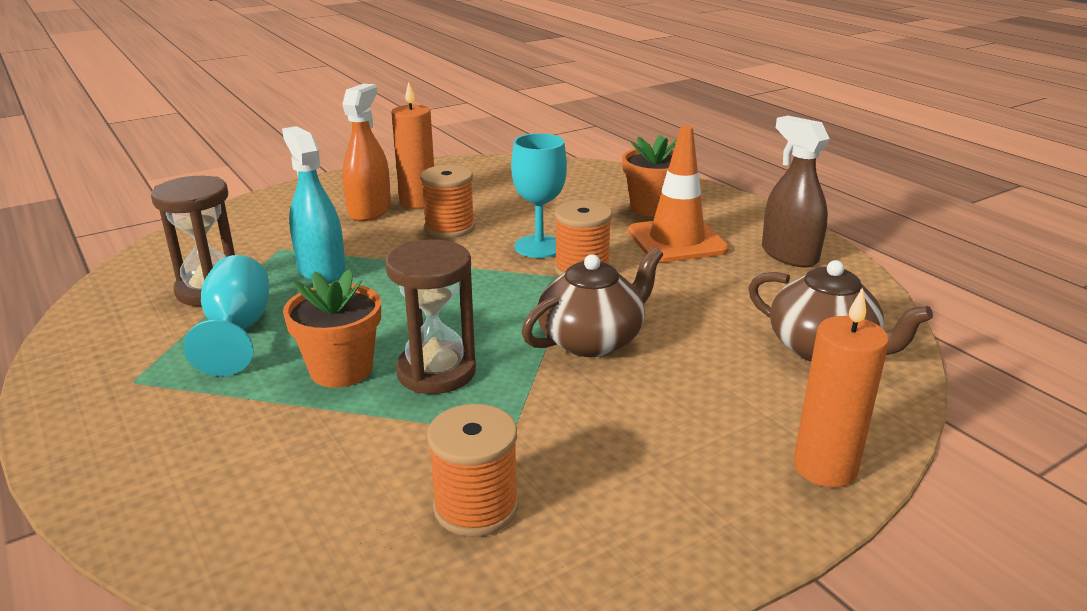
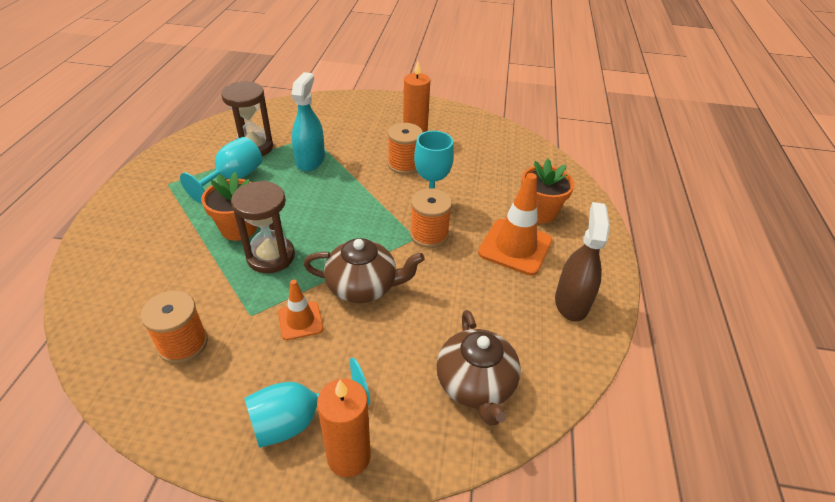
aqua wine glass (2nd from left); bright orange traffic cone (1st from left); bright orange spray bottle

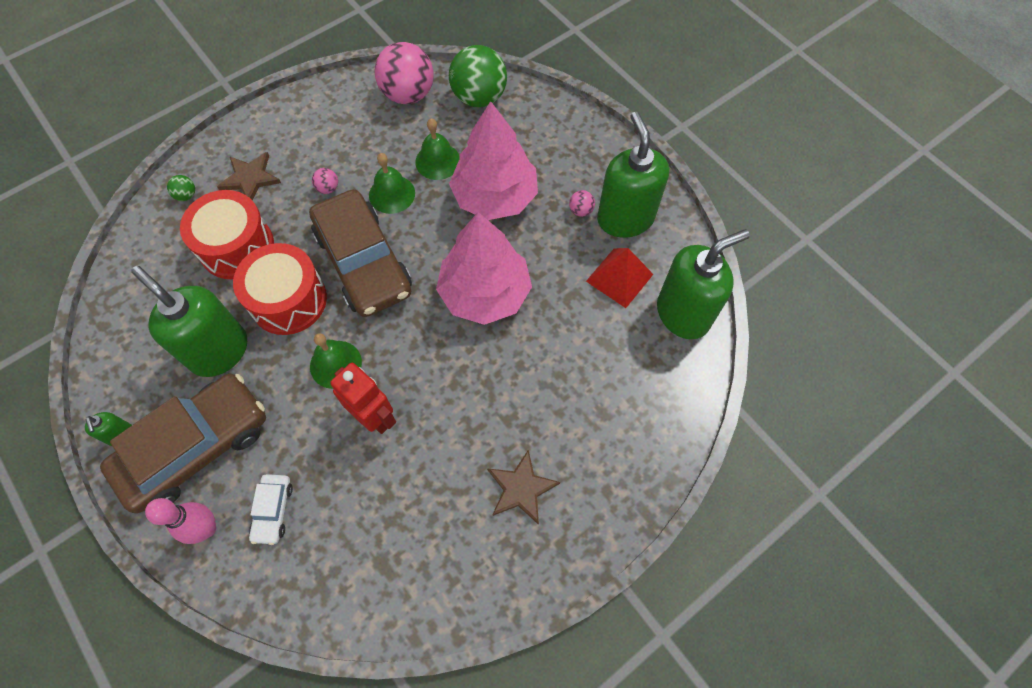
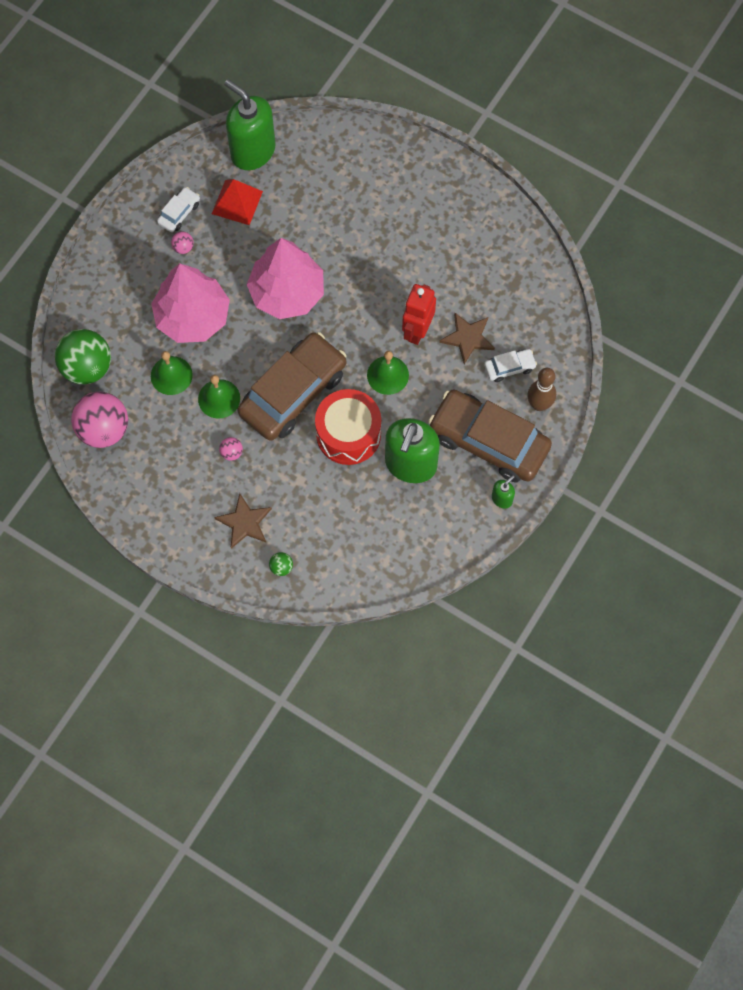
white toy car (1st from left); russet star (2nd from left); russet skittle; crimson snare drum (1st from left in the first image)

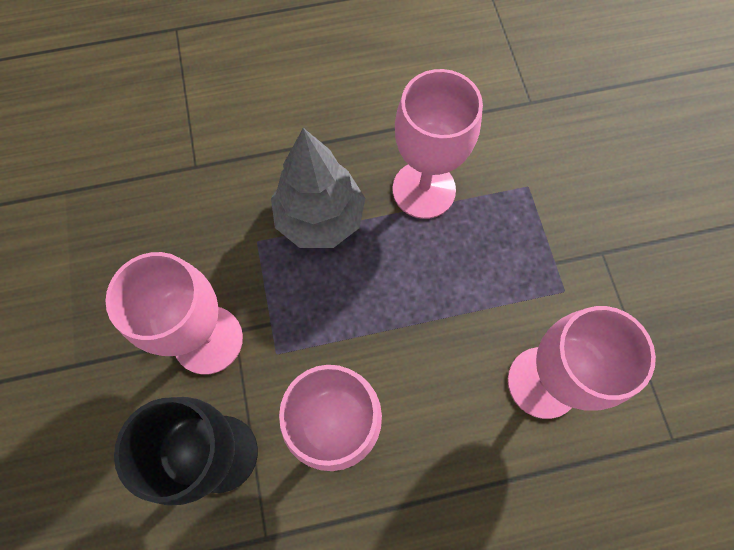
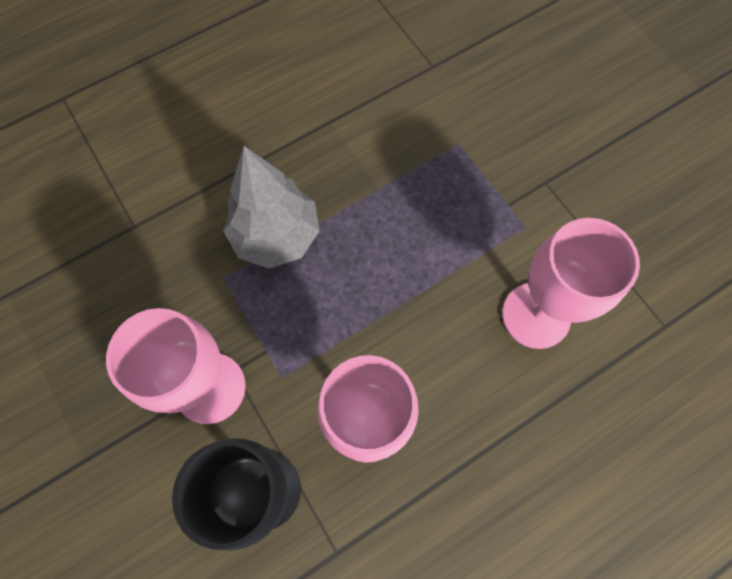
rosy wine glass (3rd from left in the first image)

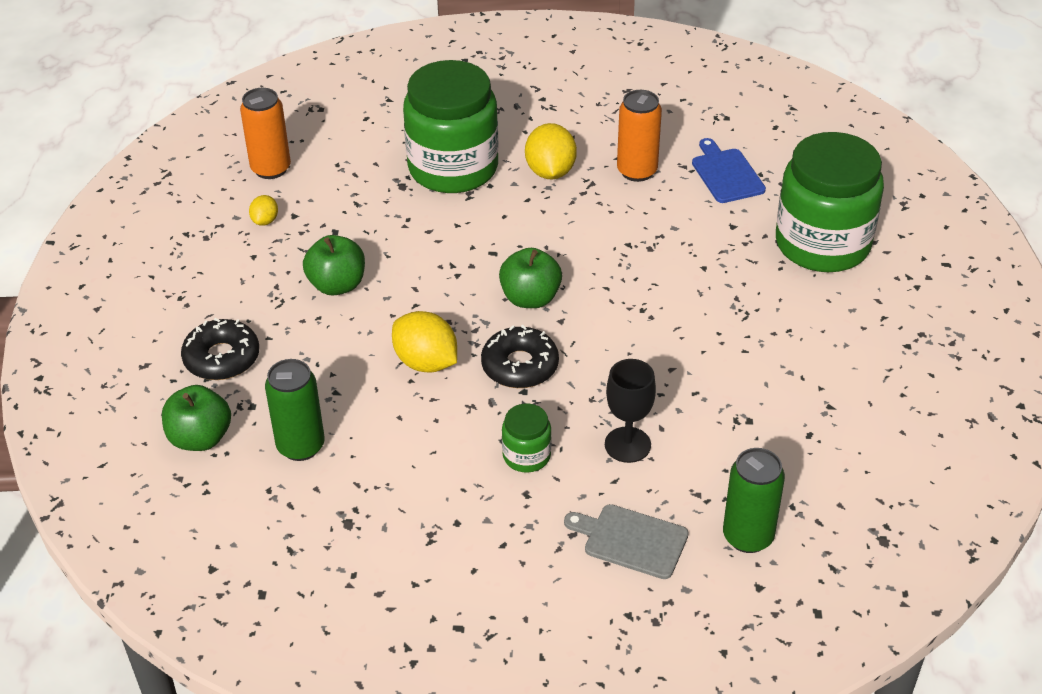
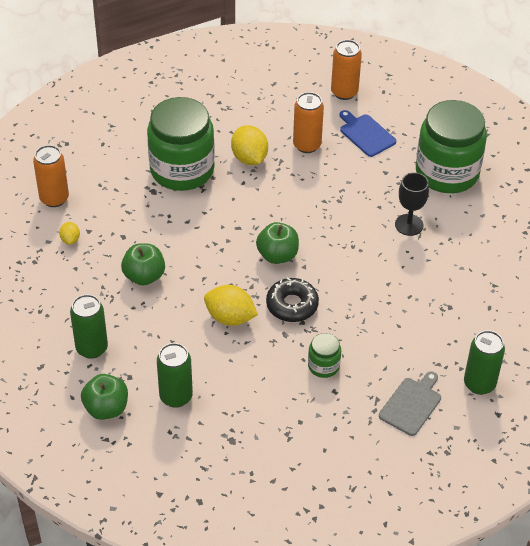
green tin (1st from left); bright orange tin (3rd from left); ash-grey chopping board; black wine glass

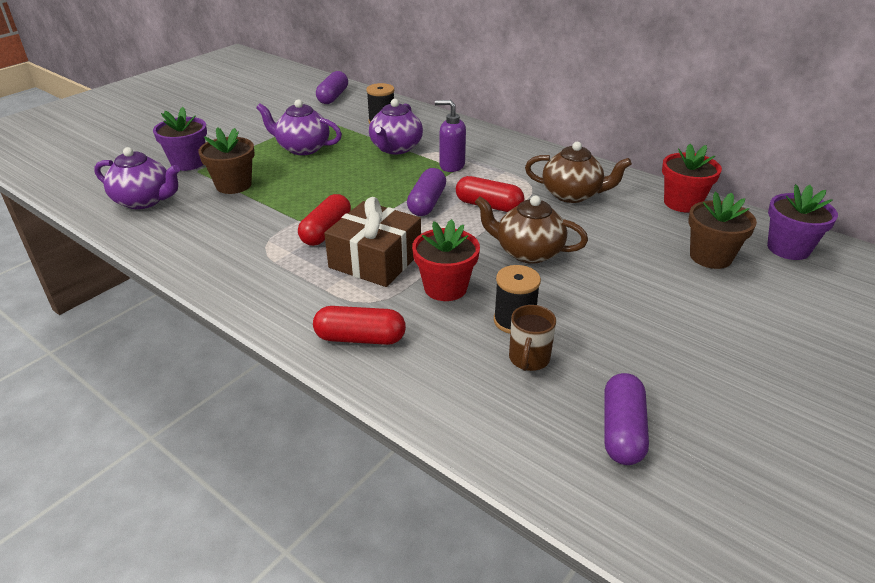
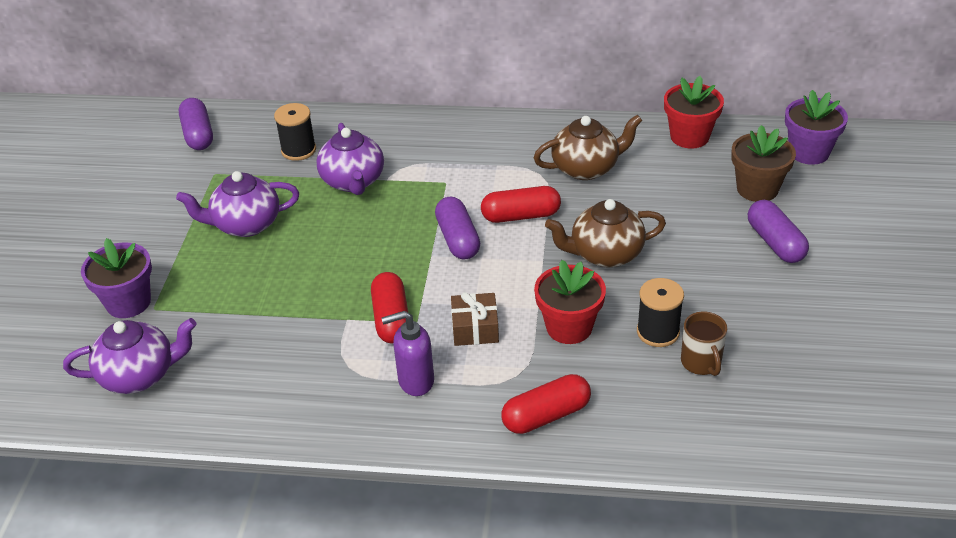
royal purple soap dispenser; russet present; royal purple pill (3rd from left); russet plant pot (1st from left in the first image)

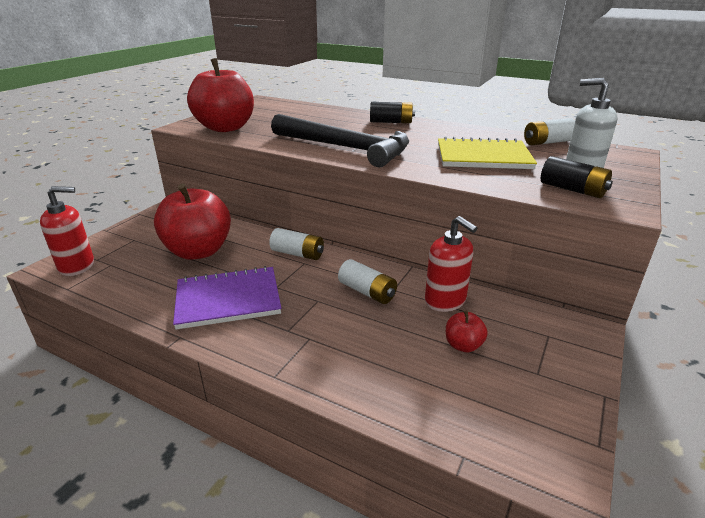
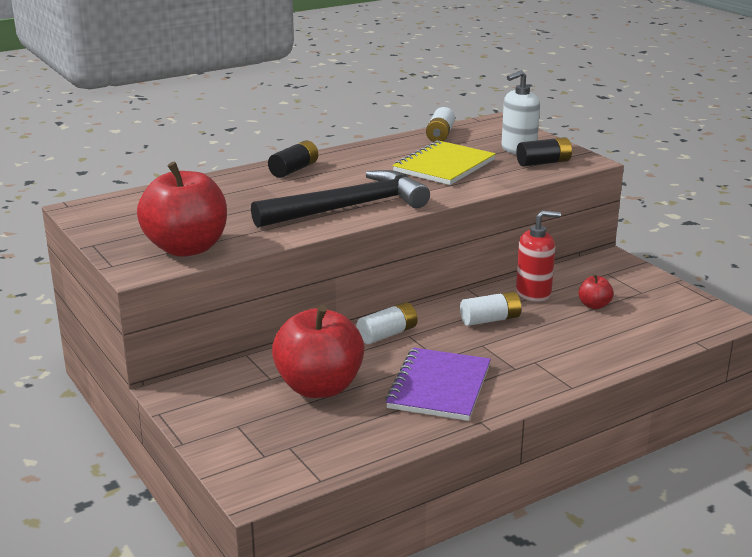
crimson soap dispenser (1st from left in the first image)

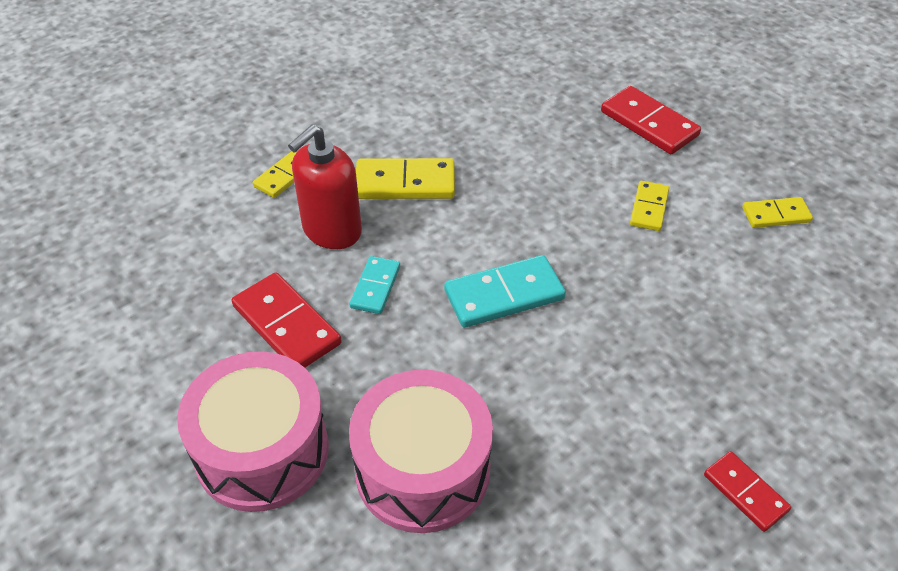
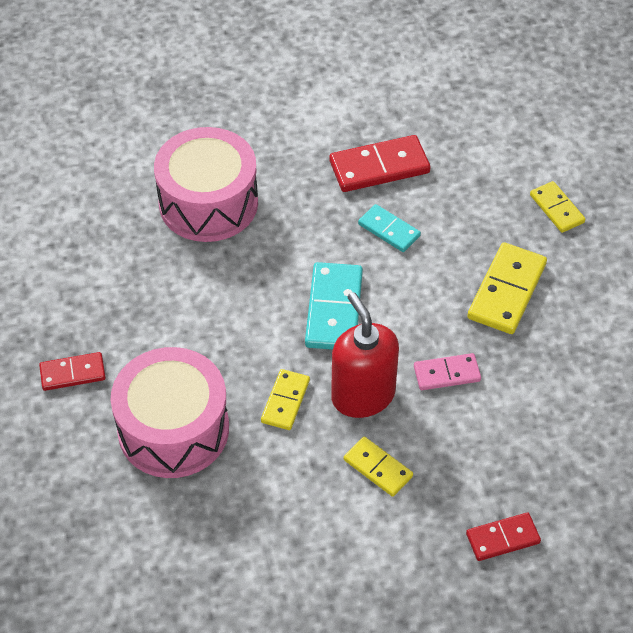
rosy snare drum (1st from left); bright yellow domino (1st from left); crimson soap dispenser; rosy domino; crimson domino (3rd from left)

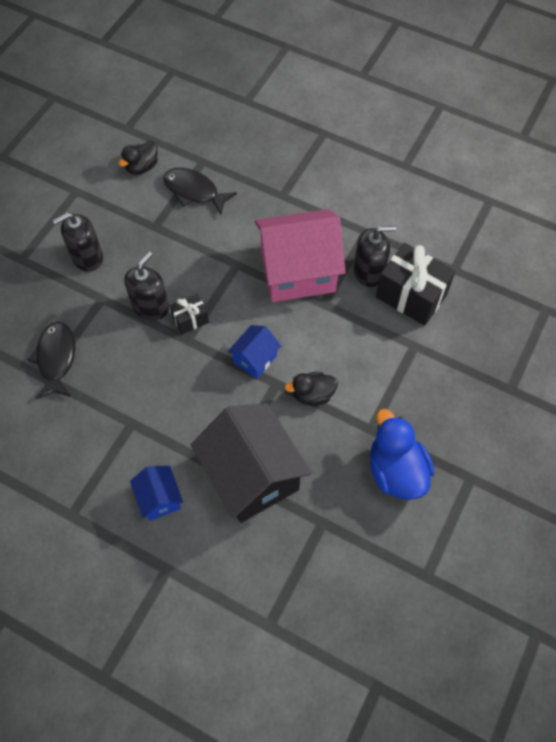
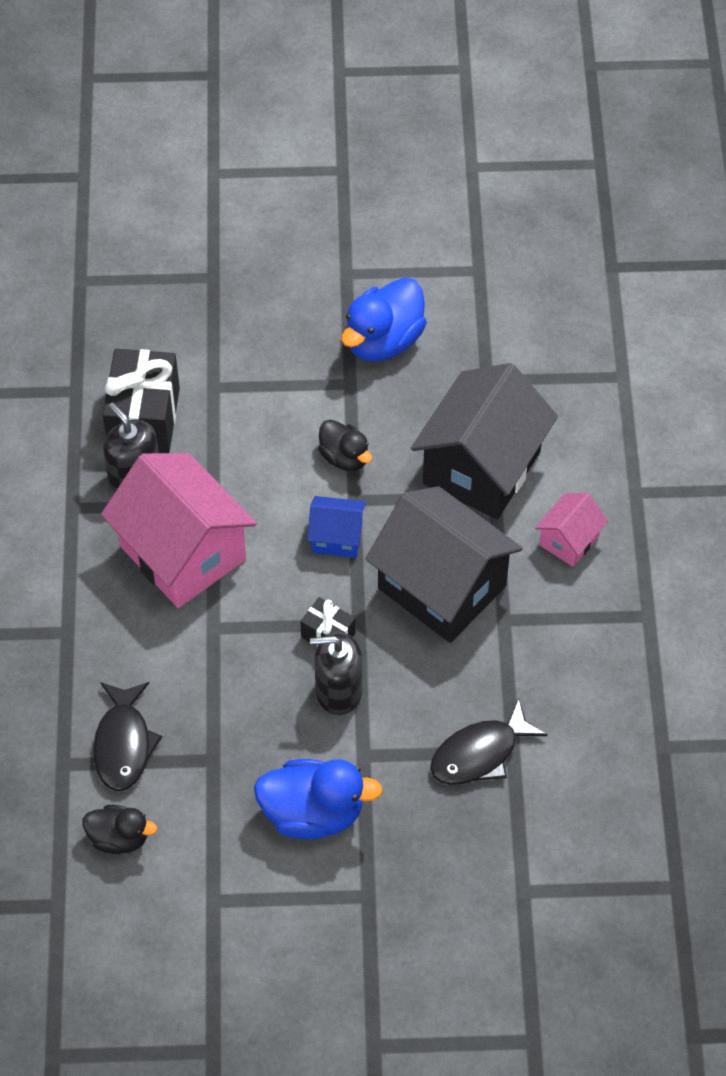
blue toy duck (1st from left); black house (1st from left); rosy house (2nd from left)

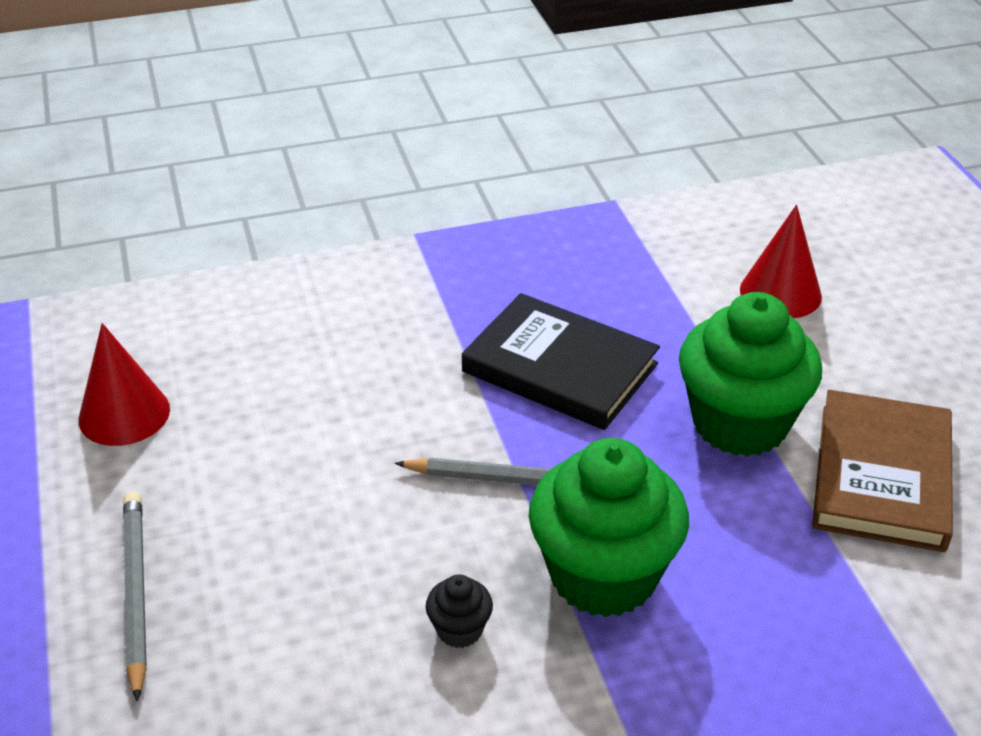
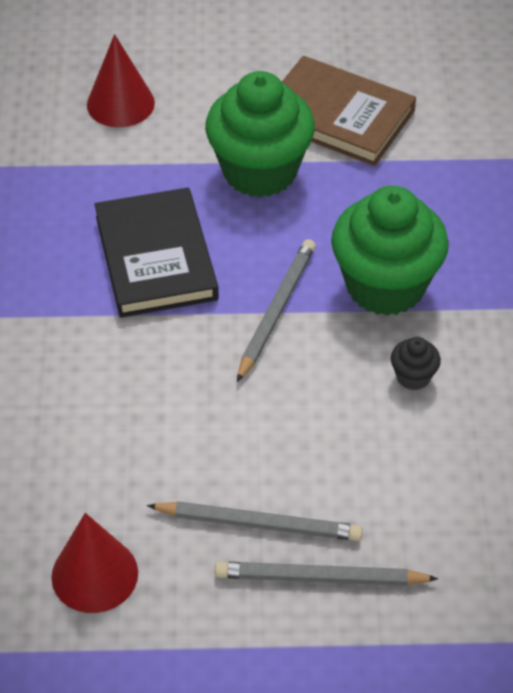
black hardcover; ash-grey wooden pencil (1st from left)

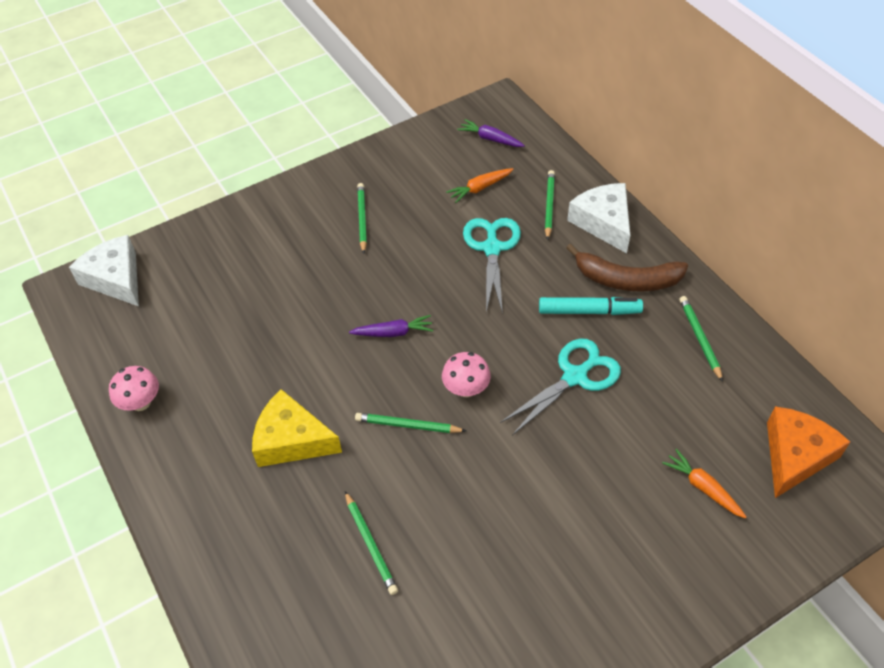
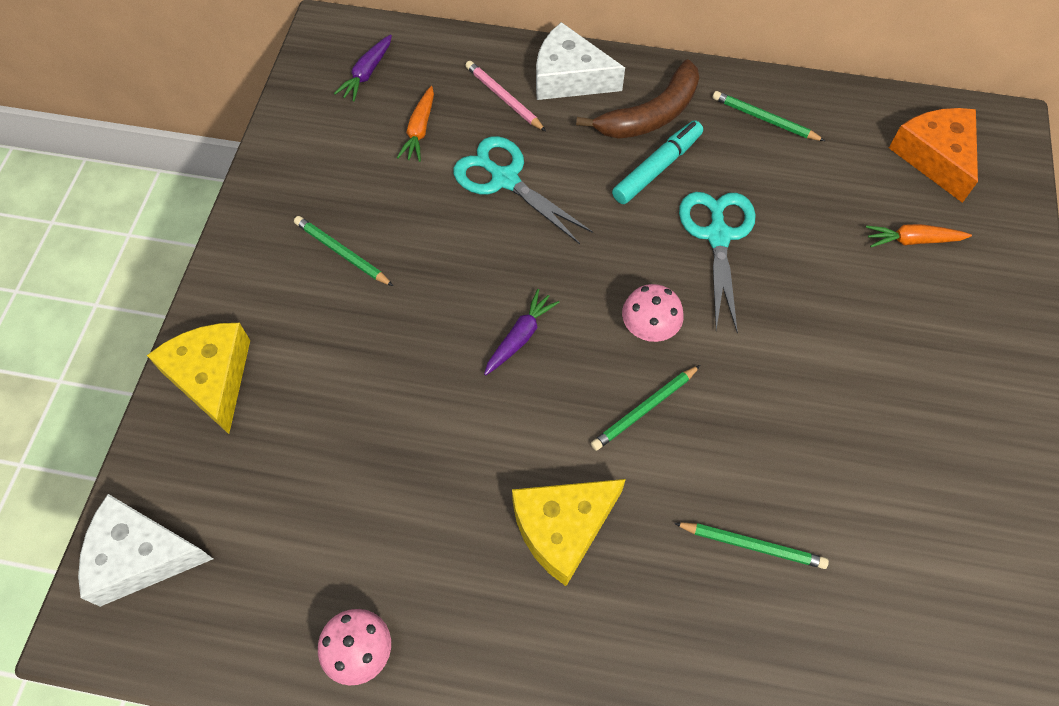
bright yellow piece of cheese (1st from left); royal purple toy carrot (1st from left); rosy wooden pencil

